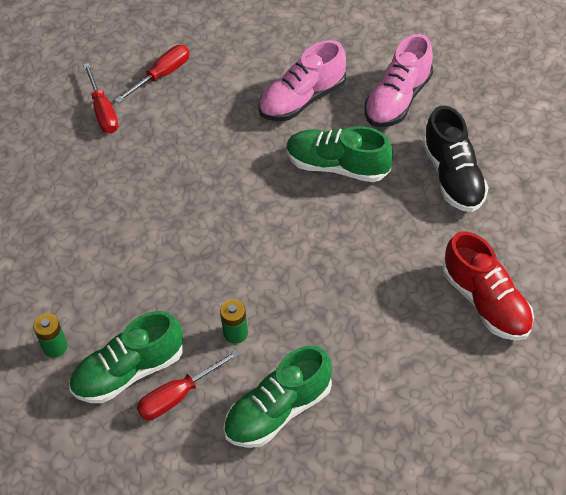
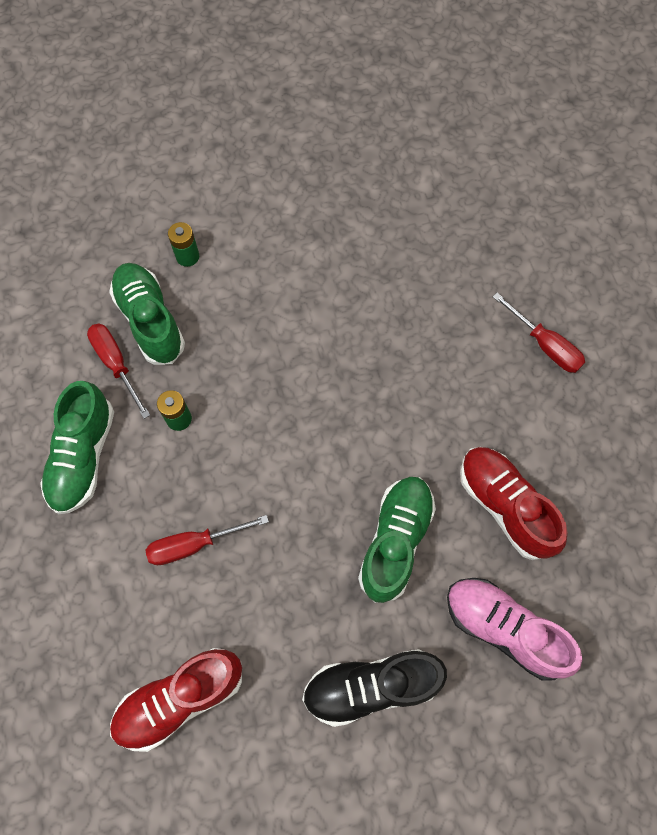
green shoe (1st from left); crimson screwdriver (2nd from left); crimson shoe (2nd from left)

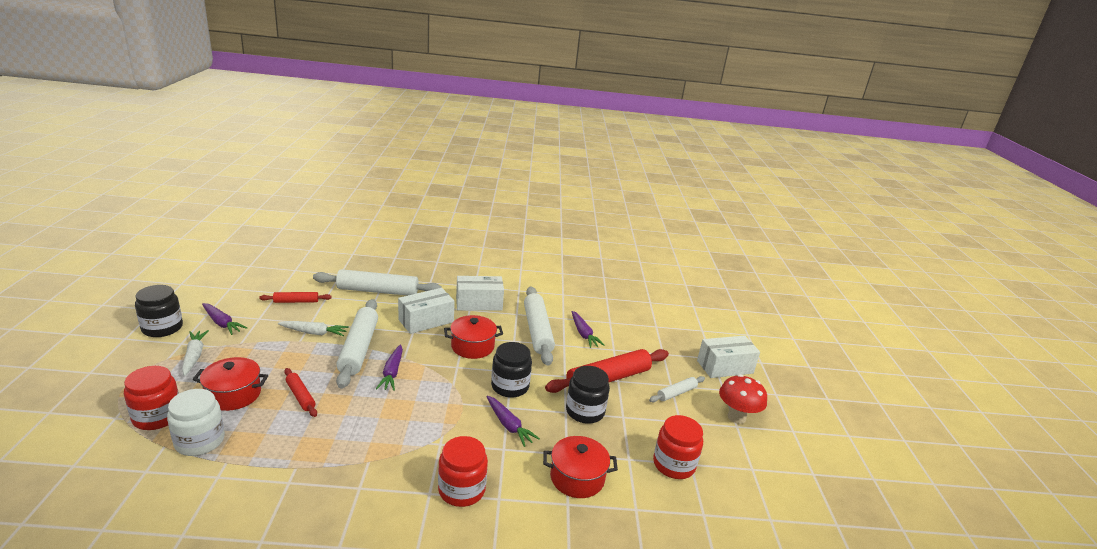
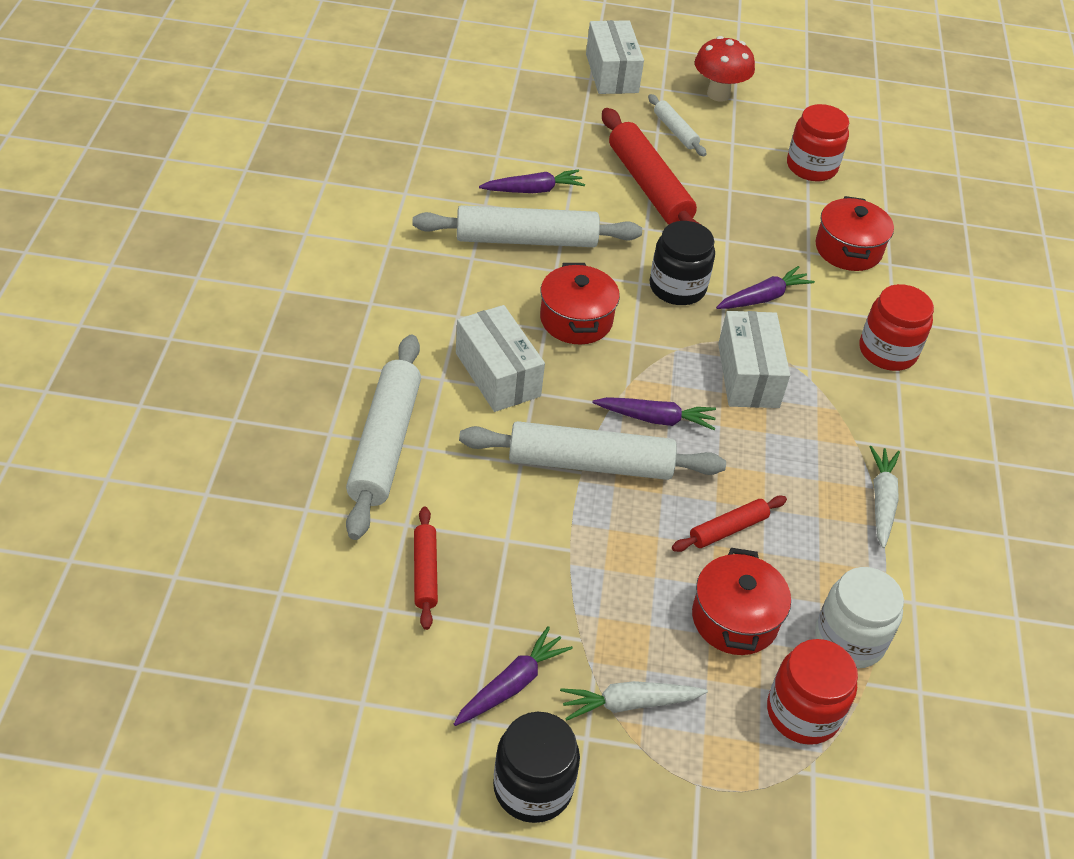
white parcel (3rd from left); white toy carrot (2nd from left); black jam jar (3rd from left in the first image)

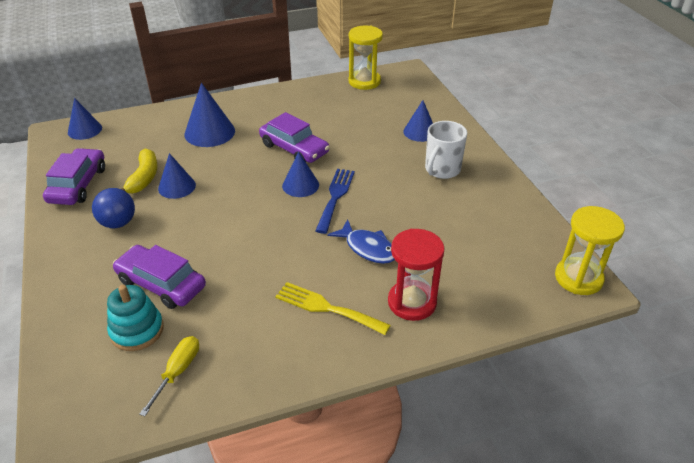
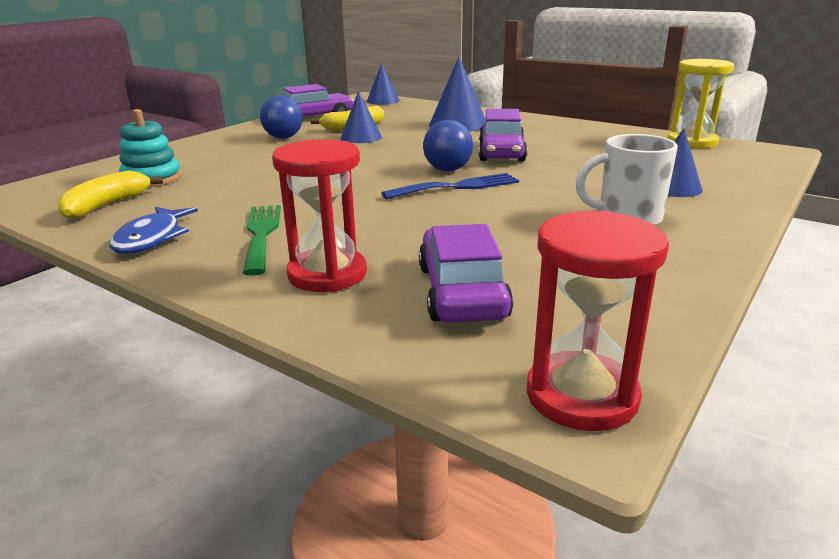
bright yellow toy banana (1st from left); blue toy fish; green fork; royal purple toy car (2nd from left); blue play ball (2nd from left); crimson sand timer (2nd from left)

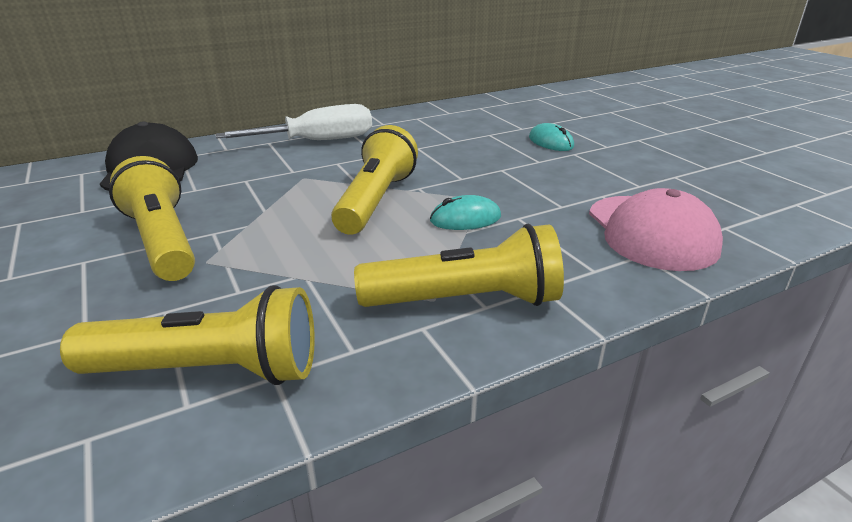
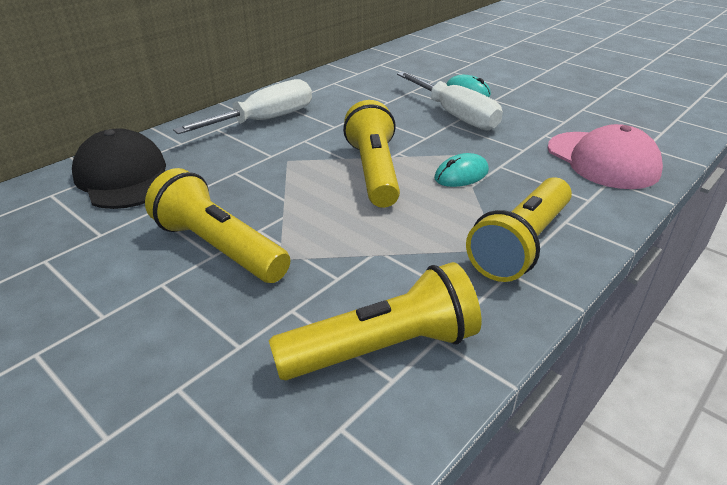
white screwdriver (2nd from left); bright yellow pocket torch (4th from left)

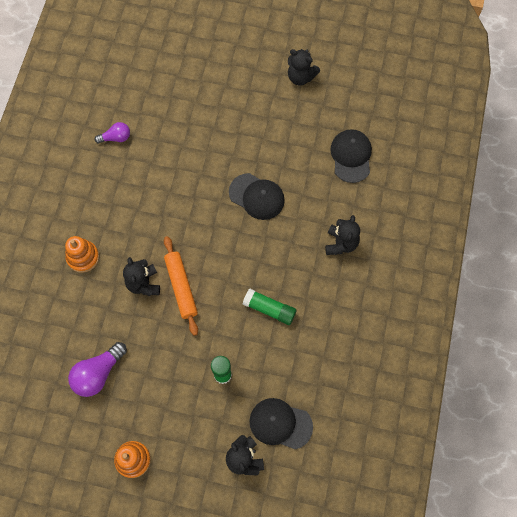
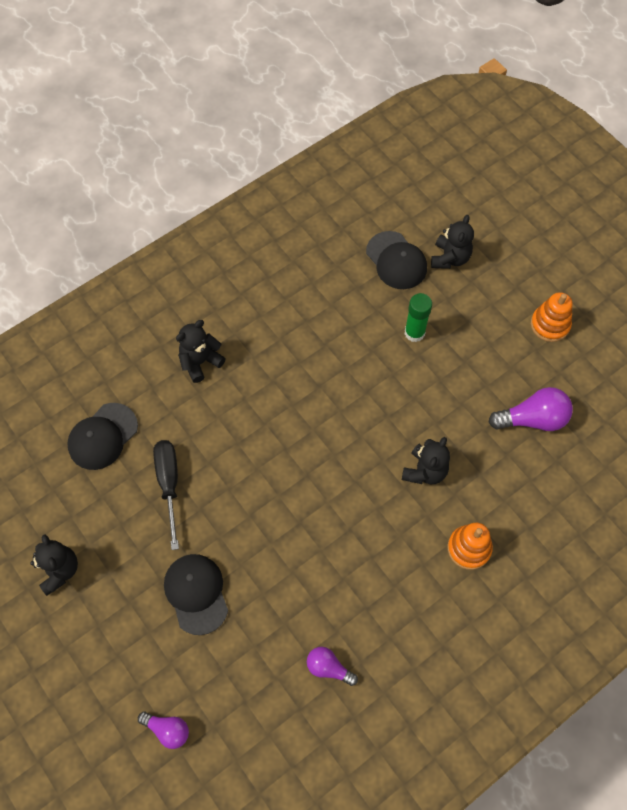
royal purple bulb (1st from left); black screwdriver; black cap (2nd from left); bright orange pastry roller; green stick of glue (2nd from left in the first image)

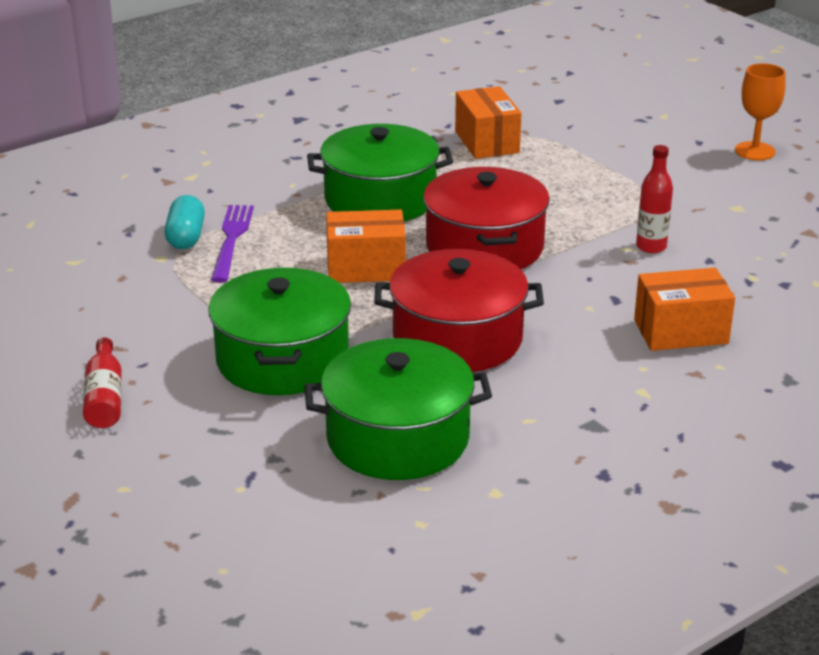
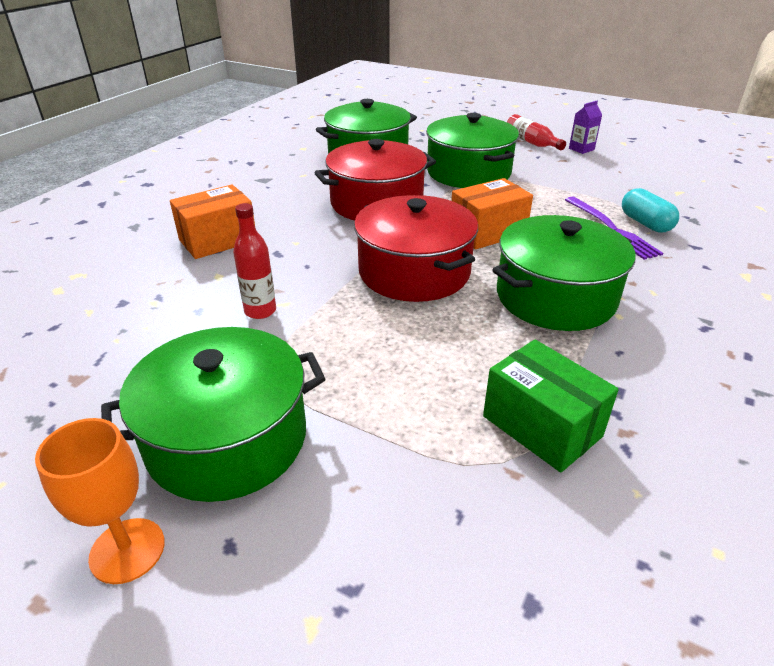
green cooking pot (1st from left); green parcel; royal purple milk carton

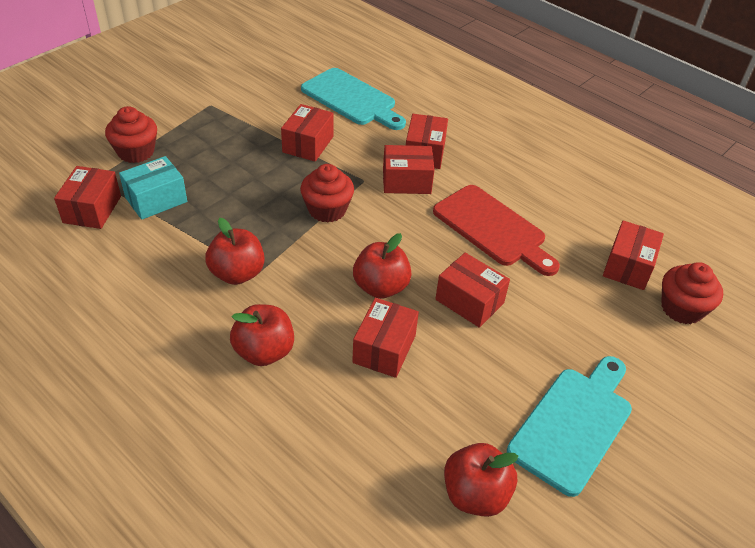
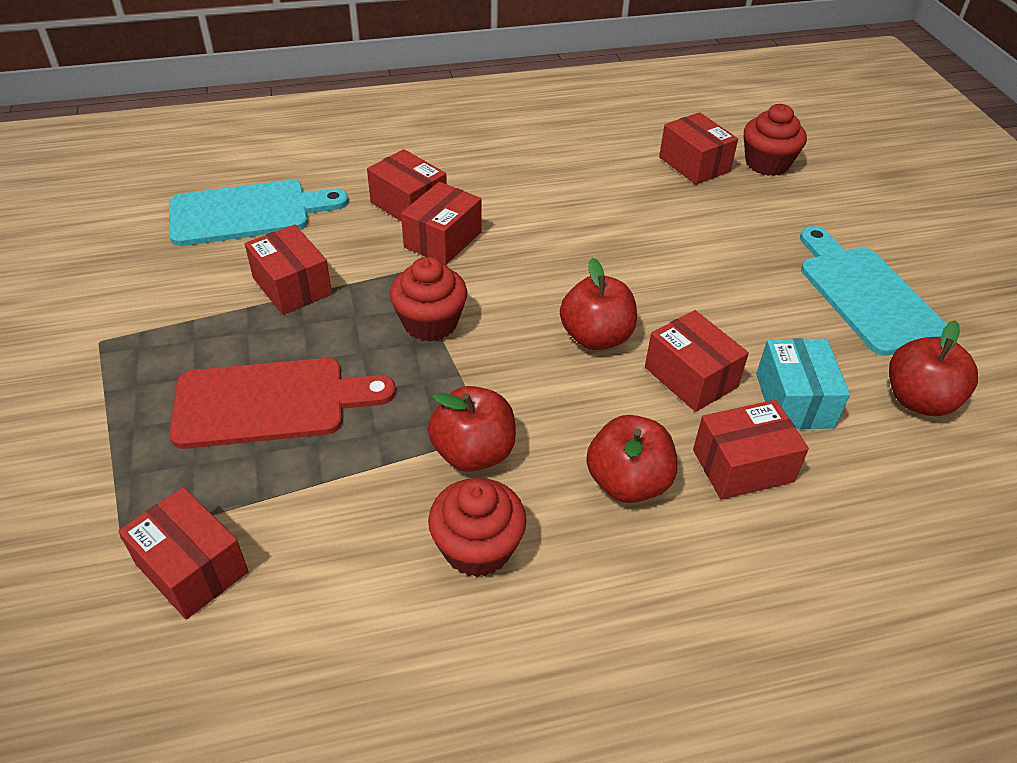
crimson chopping board; crimson muffin (2nd from left); crimson parcel (7th from left); aqua parcel

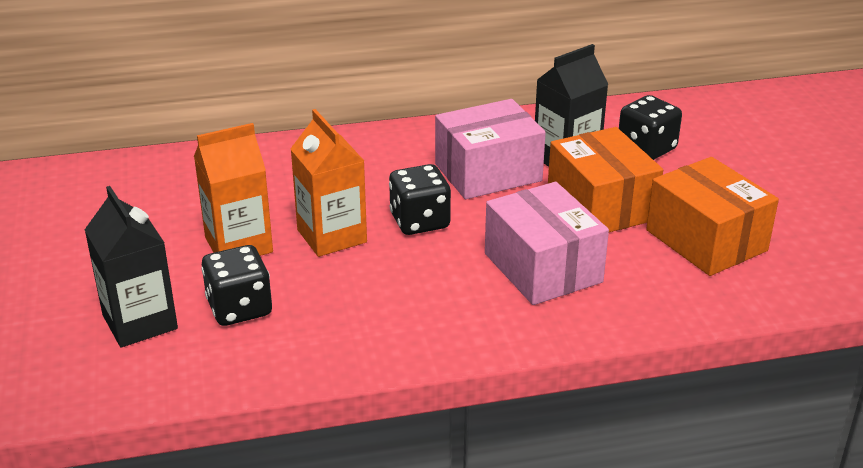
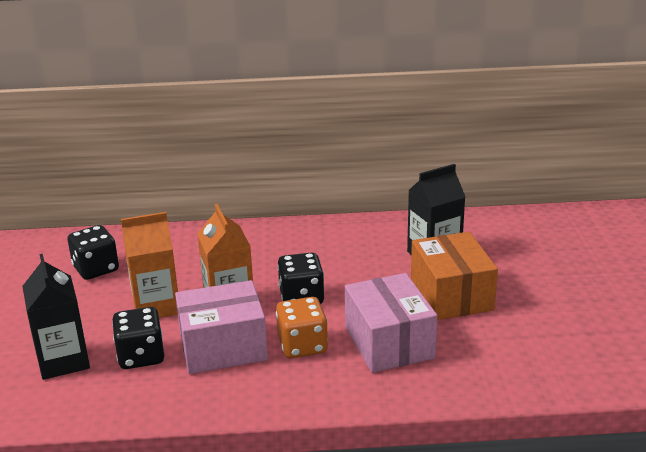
black game die (1st from left); rosy parcel (1st from left); bright orange game die; bright orange parcel (2nd from left in the first image)

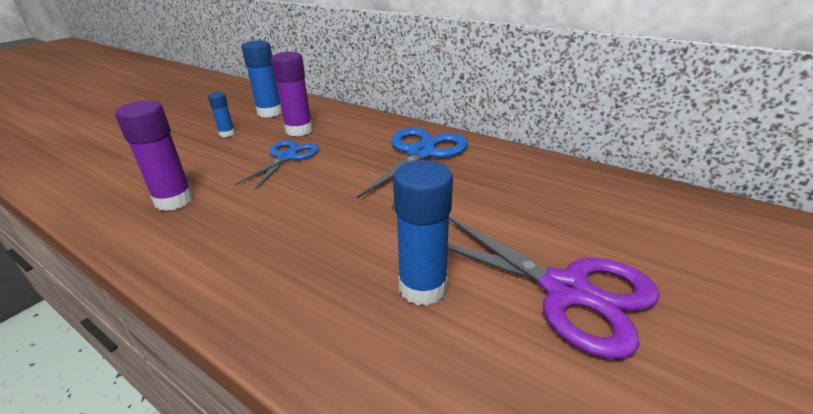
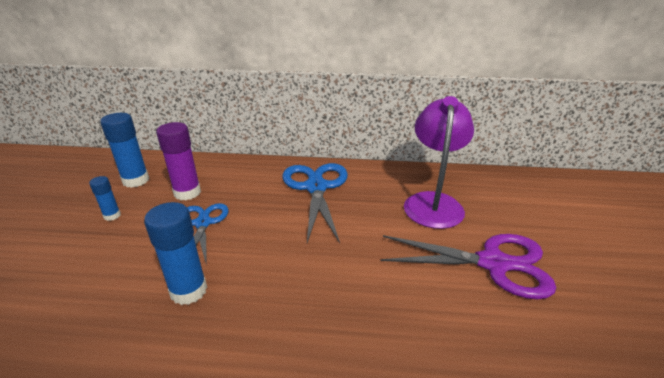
blue stick of glue (3rd from left); royal purple desk lamp; royal purple stick of glue (1st from left in the first image)

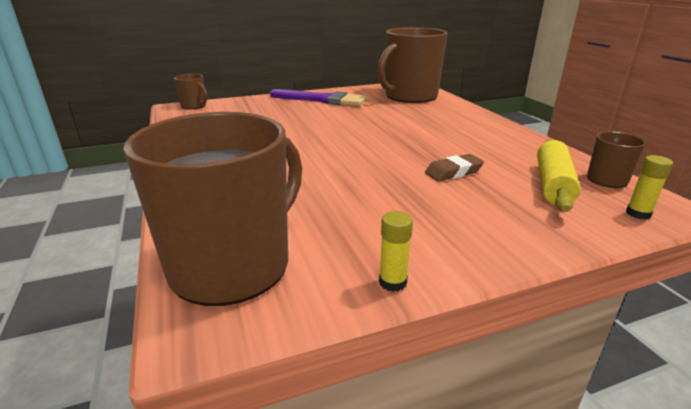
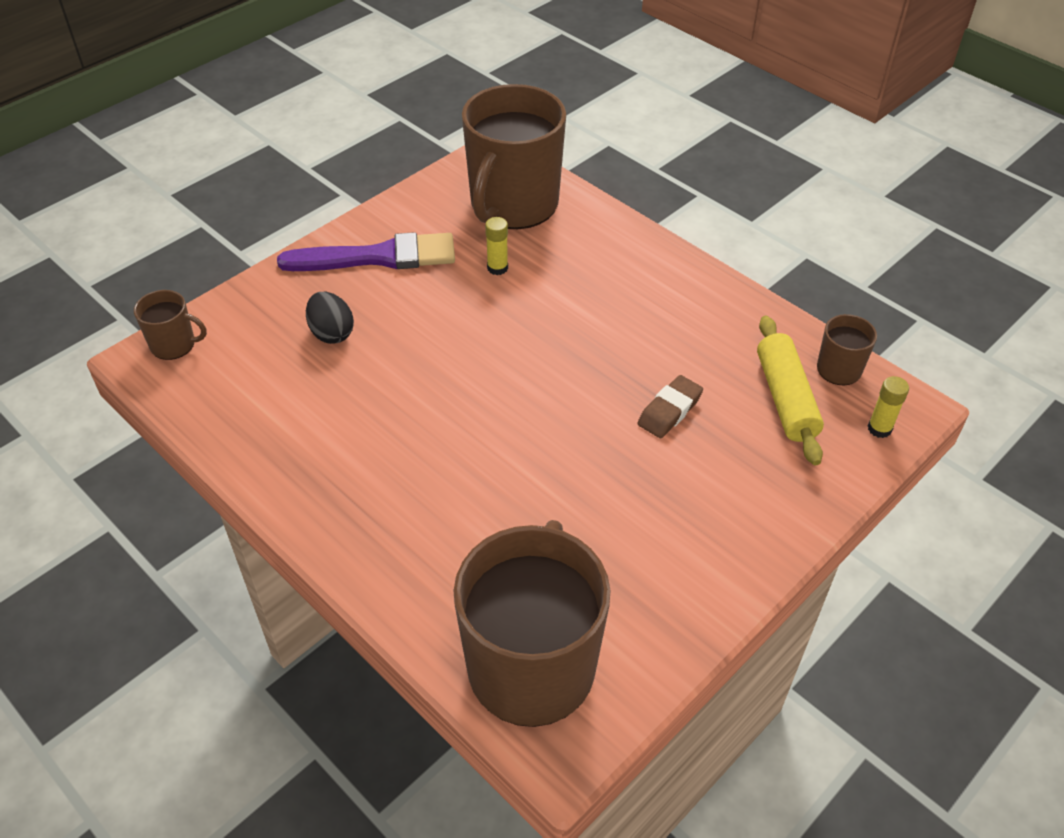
black toy egg; bright yellow stick of glue (1st from left)

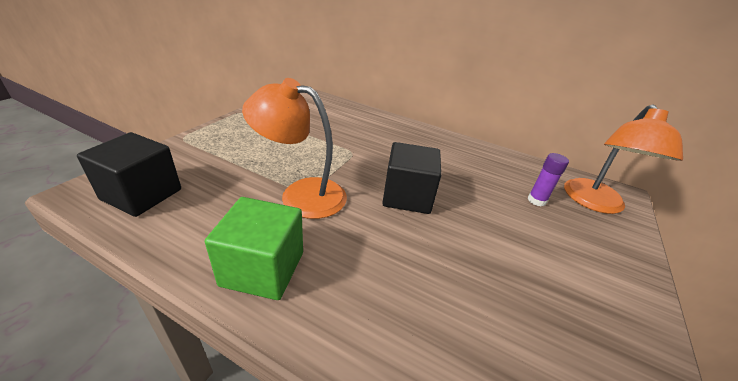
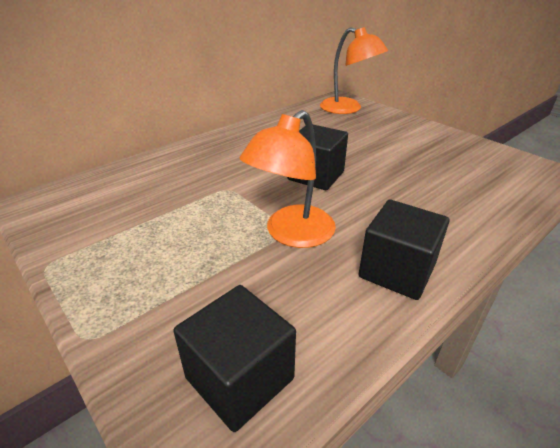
black solid cube (3rd from left); royal purple stick of glue

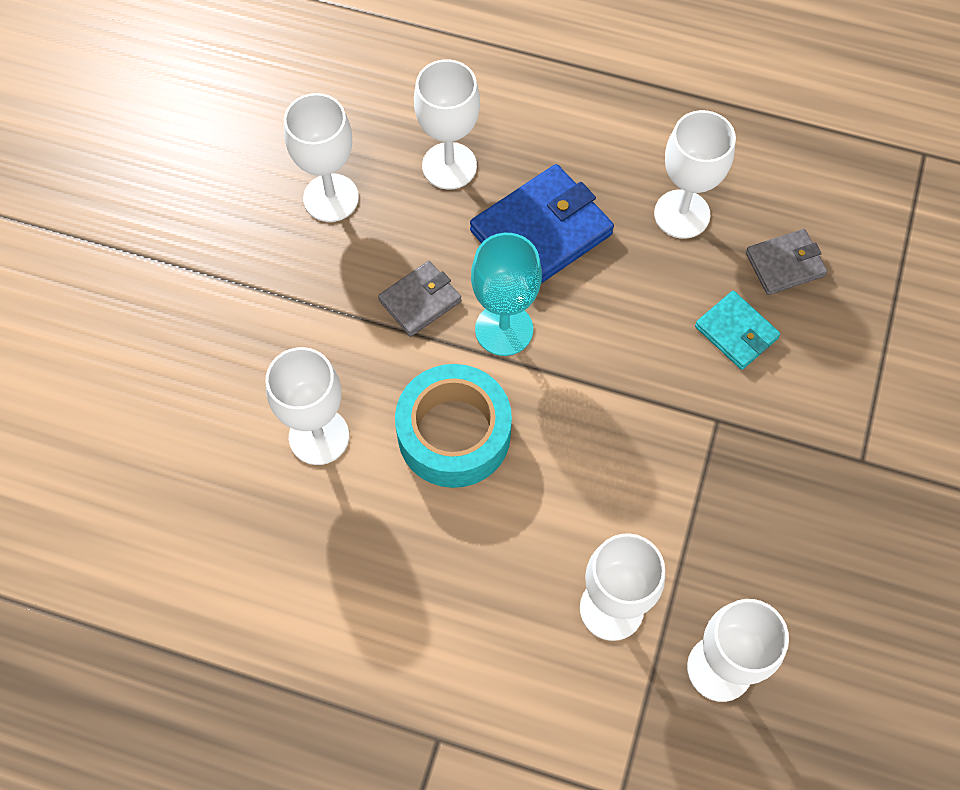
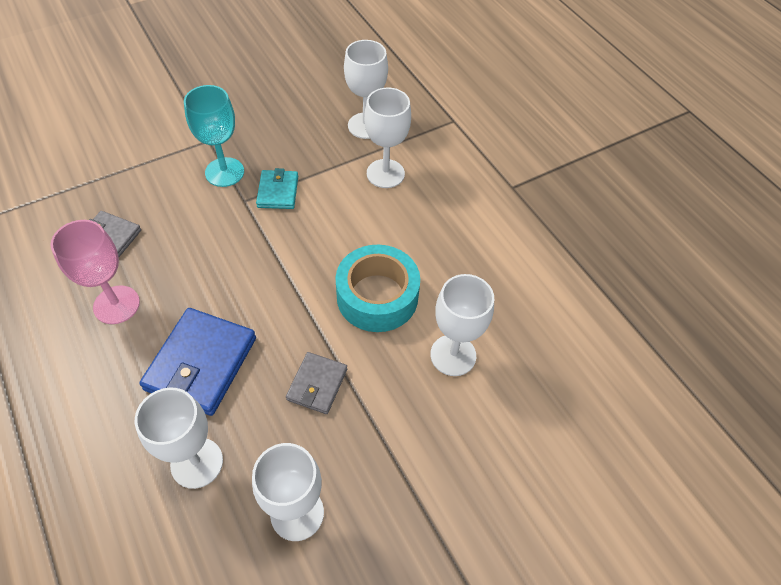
rosy wine glass; blue card wallet; aqua wine glass; aqua card wallet; ash-grey card wallet (2nd from left)

